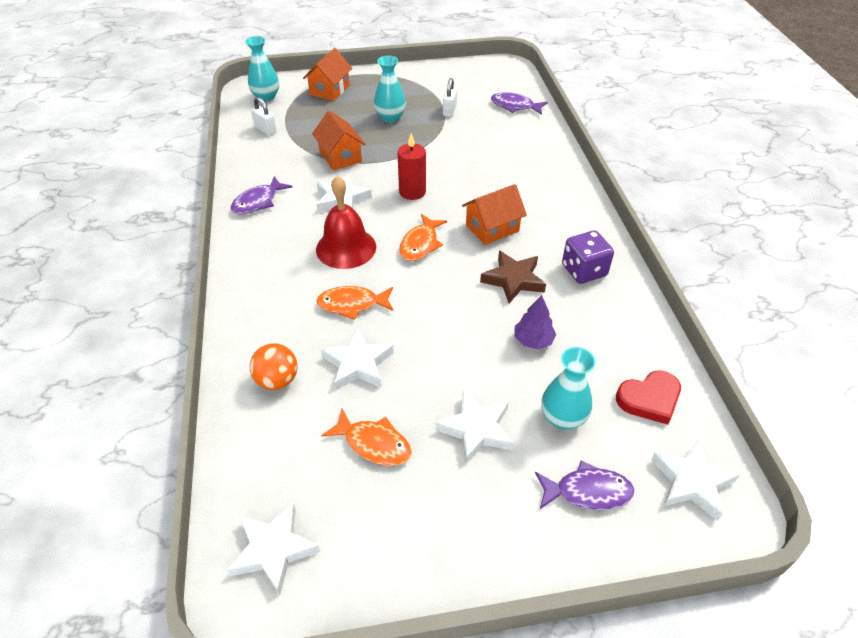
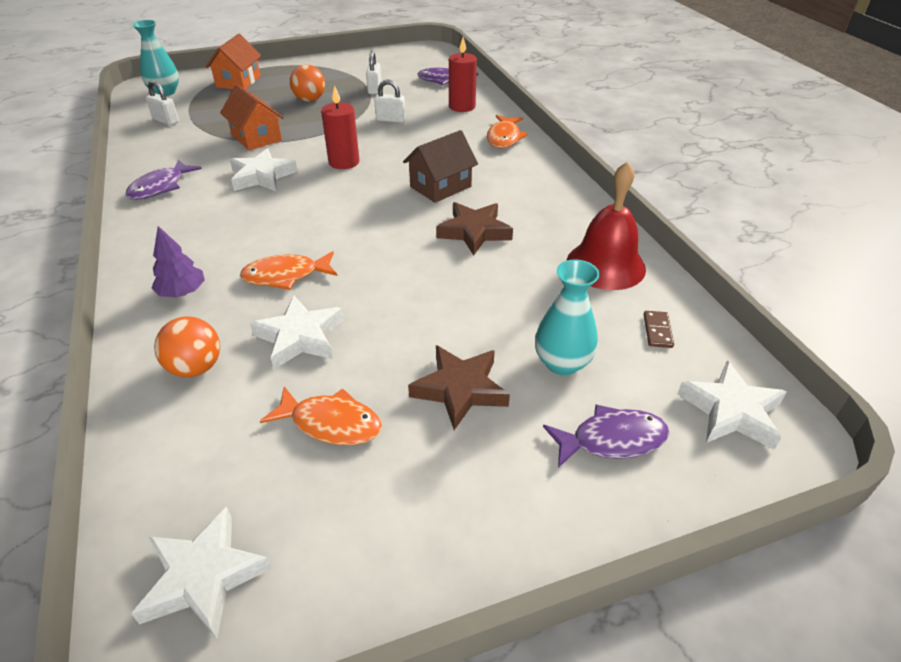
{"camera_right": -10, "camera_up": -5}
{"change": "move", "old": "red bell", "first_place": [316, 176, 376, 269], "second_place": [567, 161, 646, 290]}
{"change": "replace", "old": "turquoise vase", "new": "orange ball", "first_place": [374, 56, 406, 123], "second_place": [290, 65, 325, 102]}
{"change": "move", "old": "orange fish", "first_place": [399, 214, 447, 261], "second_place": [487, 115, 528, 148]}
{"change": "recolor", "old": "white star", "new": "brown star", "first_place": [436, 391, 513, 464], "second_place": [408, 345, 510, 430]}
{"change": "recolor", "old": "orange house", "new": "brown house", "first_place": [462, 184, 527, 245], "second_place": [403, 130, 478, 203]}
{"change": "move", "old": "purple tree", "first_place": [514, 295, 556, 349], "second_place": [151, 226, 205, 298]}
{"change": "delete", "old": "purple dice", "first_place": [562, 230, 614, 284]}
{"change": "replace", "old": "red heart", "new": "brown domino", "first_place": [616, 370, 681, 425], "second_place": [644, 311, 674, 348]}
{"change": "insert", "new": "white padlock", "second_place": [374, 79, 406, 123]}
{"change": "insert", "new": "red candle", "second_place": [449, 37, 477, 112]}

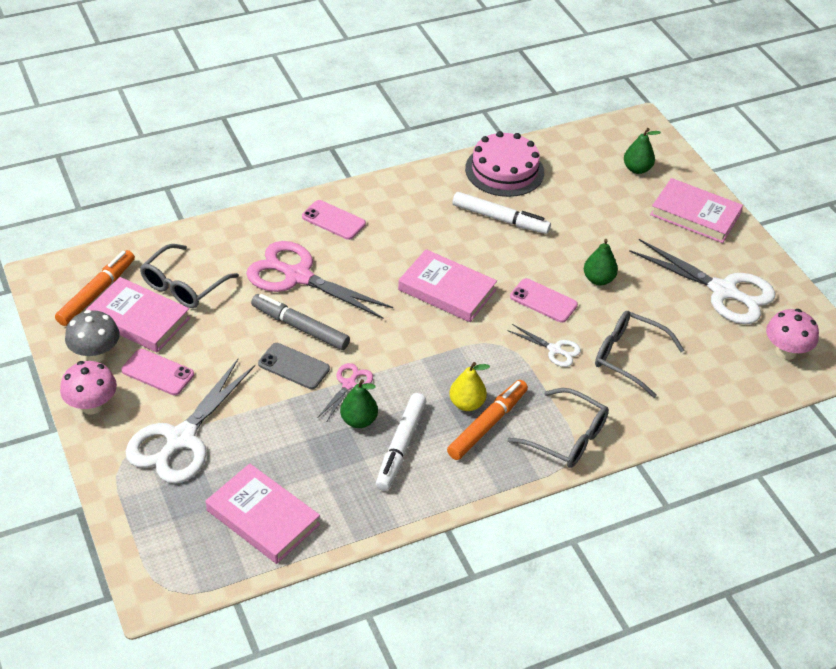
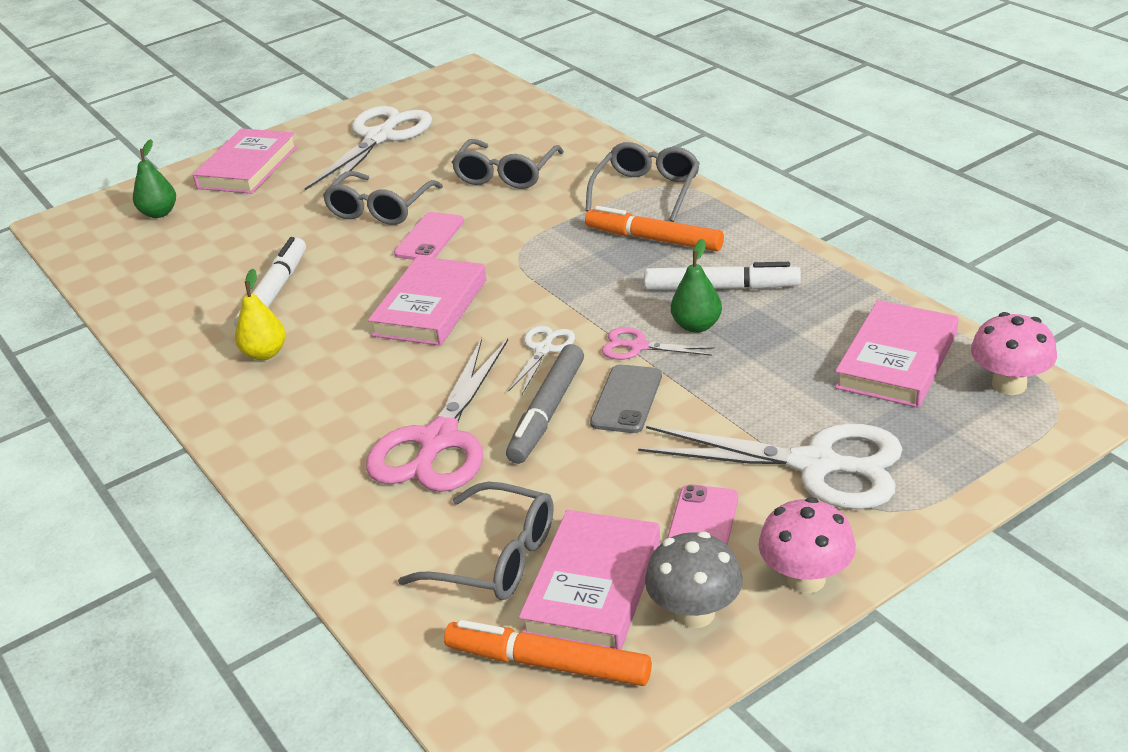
{"camera_right": -95, "camera_up": -10}
{"change": "delete", "old": "pink phone", "first_place": [302, 200, 366, 240]}
{"change": "move", "old": "yellow pear", "first_place": [450, 362, 490, 411], "second_place": [235, 269, 286, 360]}
{"change": "delete", "old": "pink cake", "first_place": [465, 131, 544, 197]}
{"change": "move", "old": "white scissors", "first_place": [507, 324, 581, 367], "second_place": [508, 326, 575, 394]}
{"change": "replace", "old": "green pear", "new": "grey glasses", "first_place": [584, 239, 618, 285], "second_place": [323, 171, 443, 225]}
{"change": "move", "old": "pink mushroom", "first_place": [766, 309, 819, 360], "second_place": [971, 312, 1057, 395]}

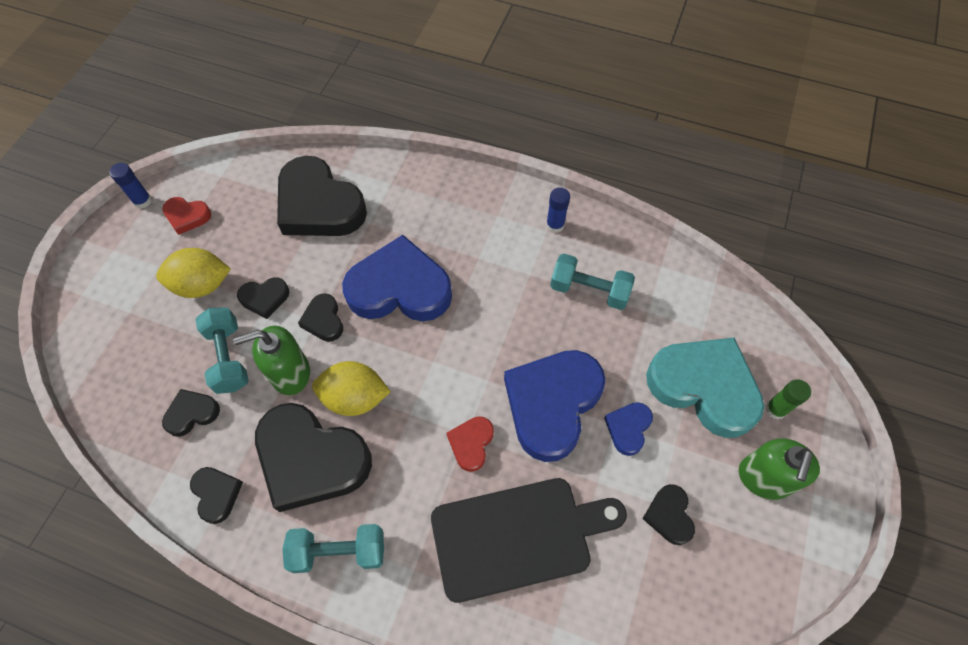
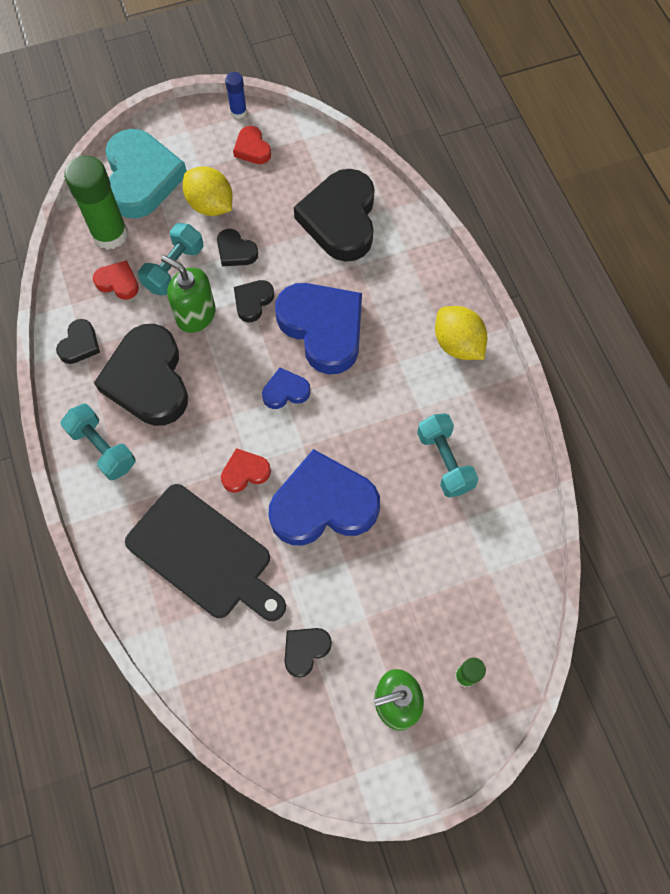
{"camera_right": 50, "camera_up": 5}
{"change": "recolor", "old": "black heart", "new": "red heart", "first_place": [162, 389, 220, 437], "second_place": [93, 260, 139, 300]}
{"change": "move", "old": "yellow lemon", "first_place": [312, 361, 391, 416], "second_place": [435, 306, 487, 360]}
{"change": "delete", "old": "blue glue stick", "first_place": [546, 187, 570, 233]}
{"change": "move", "old": "blue heart", "first_place": [604, 402, 653, 456], "second_place": [262, 368, 310, 409]}
{"change": "move", "old": "turquoise heart", "first_place": [646, 337, 764, 438], "second_place": [106, 129, 187, 219]}
{"change": "insert", "new": "green glue stick", "second_place": [64, 156, 128, 250]}

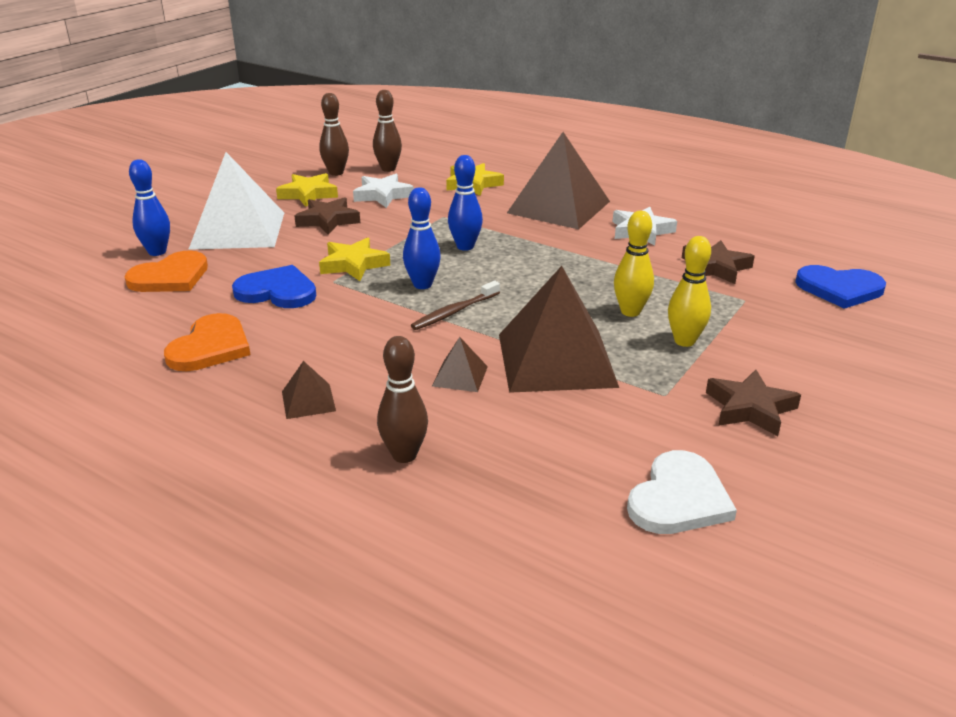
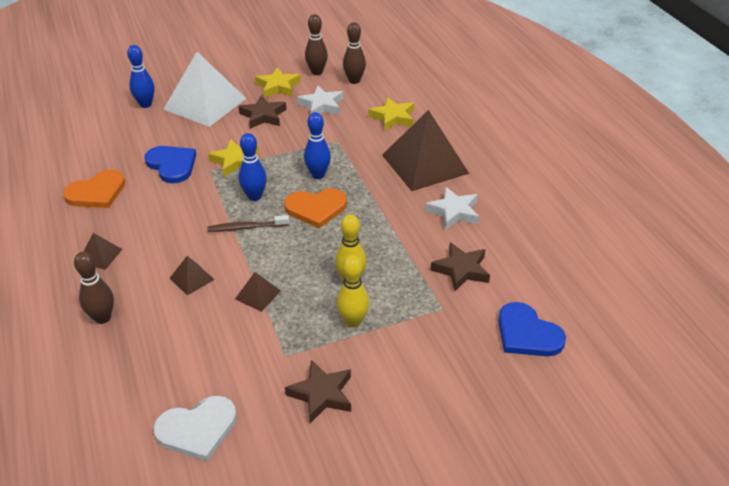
{"camera_right": 35, "camera_up": 10}
{"change": "move", "old": "orange heart", "first_place": [125, 251, 208, 292], "second_place": [284, 188, 347, 228]}
{"change": "resize", "old": "brown pyramid", "first_place": [499, 266, 619, 393], "second_place": [235, 272, 280, 312], "factor": 0.43}

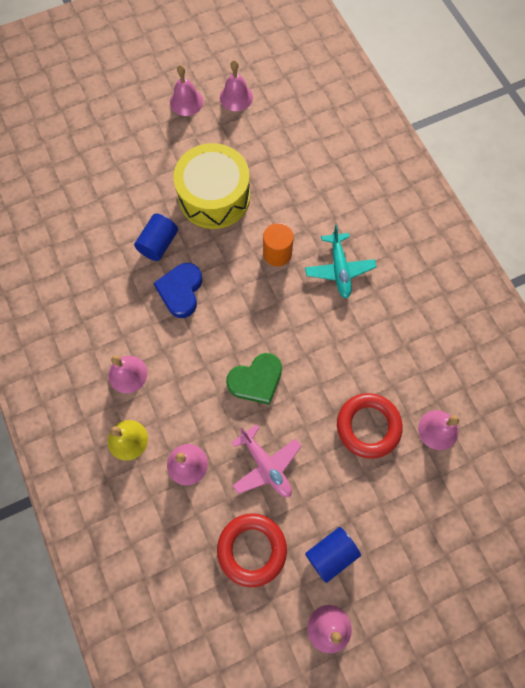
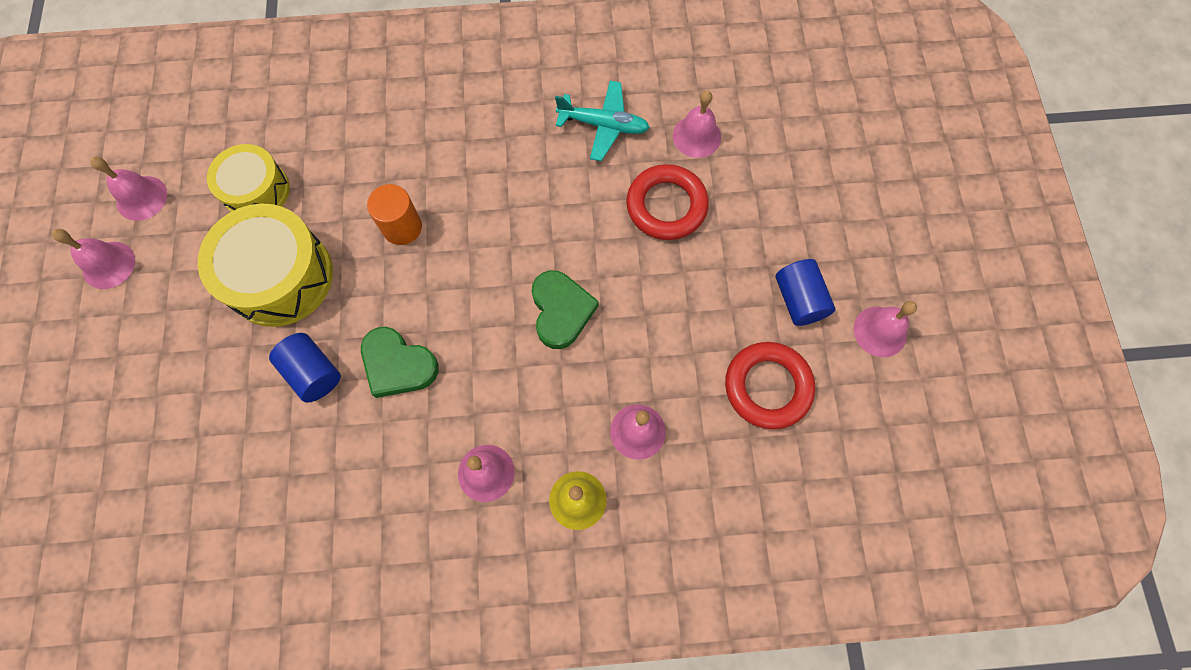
{"camera_right": -70, "camera_up": 0}
{"change": "recolor", "old": "blue heart", "new": "green heart", "first_place": [153, 263, 202, 318], "second_place": [361, 327, 439, 398]}
{"change": "delete", "old": "pink plane", "first_place": [231, 424, 301, 497]}
{"change": "move", "old": "turquoise plane", "first_place": [305, 225, 376, 299], "second_place": [555, 81, 650, 161]}
{"change": "insert", "new": "yellow drum", "second_place": [207, 144, 290, 212]}

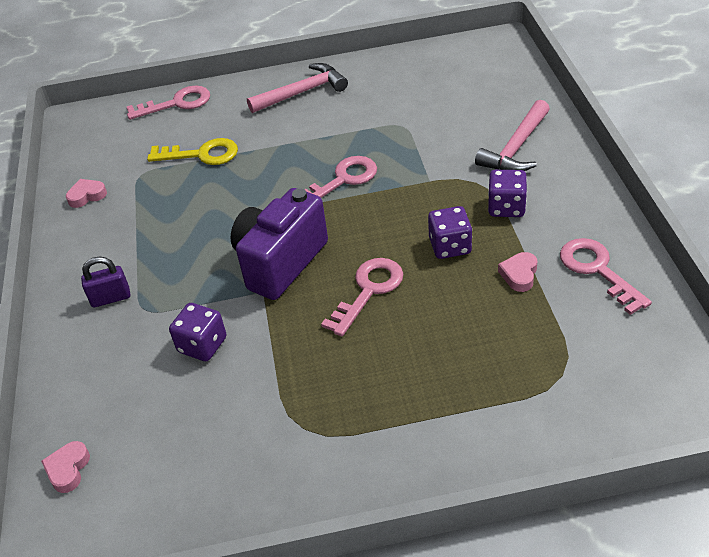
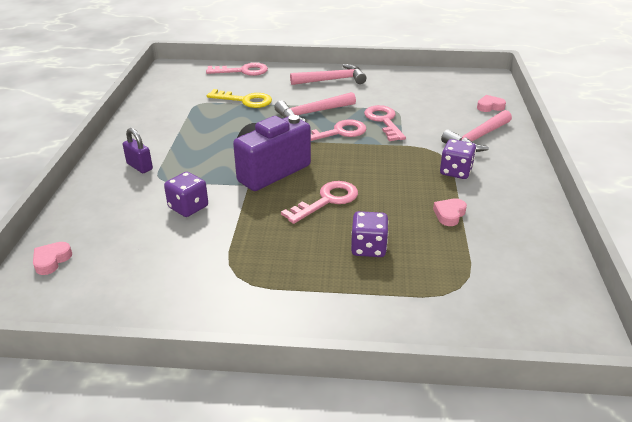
{"camera_right": 10, "camera_up": -10}
{"change": "move", "old": "pink heart", "first_place": [66, 179, 107, 208], "second_place": [477, 95, 506, 112]}
{"change": "rotate", "old": "purple padlock", "first_place": [81, 257, 130, 307], "second_place": [123, 128, 153, 173], "degrees": 45}
{"change": "move", "old": "purple dice", "first_place": [428, 206, 472, 259], "second_place": [351, 211, 388, 257]}
{"change": "move", "old": "pink key", "first_place": [560, 238, 652, 315], "second_place": [364, 105, 406, 141]}
{"change": "insert", "new": "pink hammer", "second_place": [274, 92, 356, 122]}

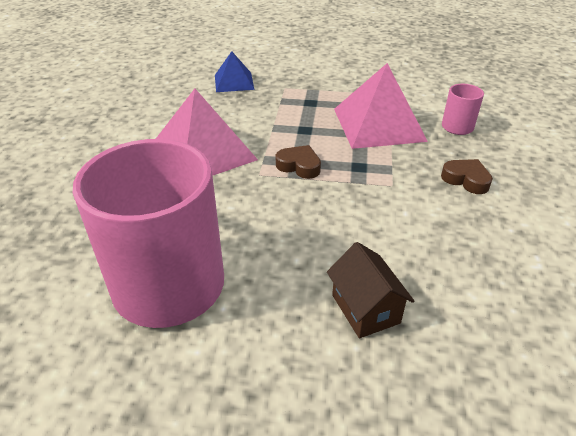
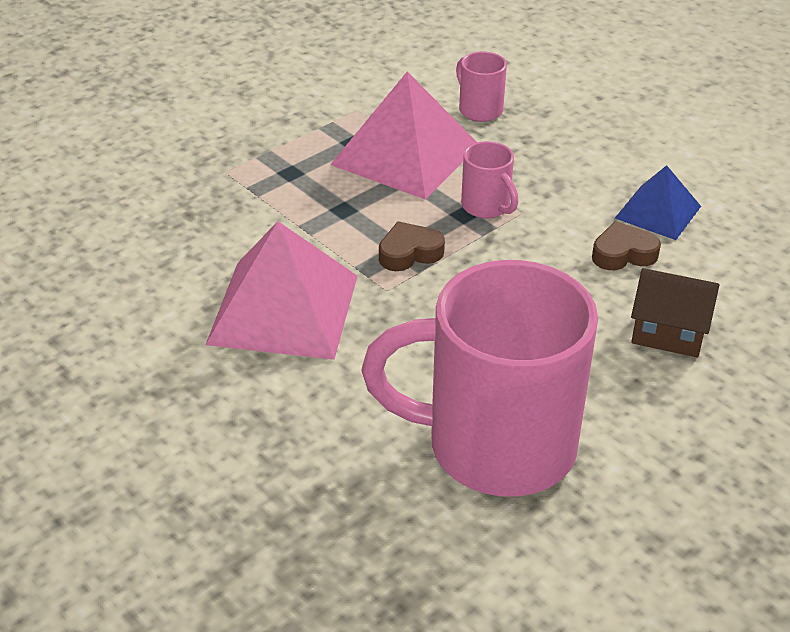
{"camera_right": -50, "camera_up": 0}
{"change": "move", "old": "blue pyramid", "first_place": [215, 51, 254, 92], "second_place": [615, 165, 701, 240]}
{"change": "move", "old": "brown heart", "first_place": [441, 159, 493, 194], "second_place": [592, 221, 661, 270]}
{"change": "insert", "new": "pink mug", "second_place": [461, 141, 518, 218]}

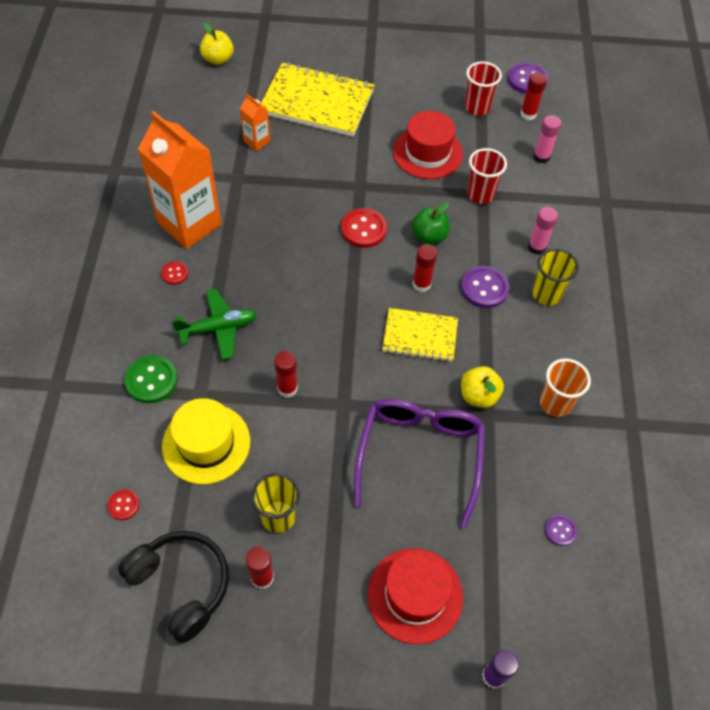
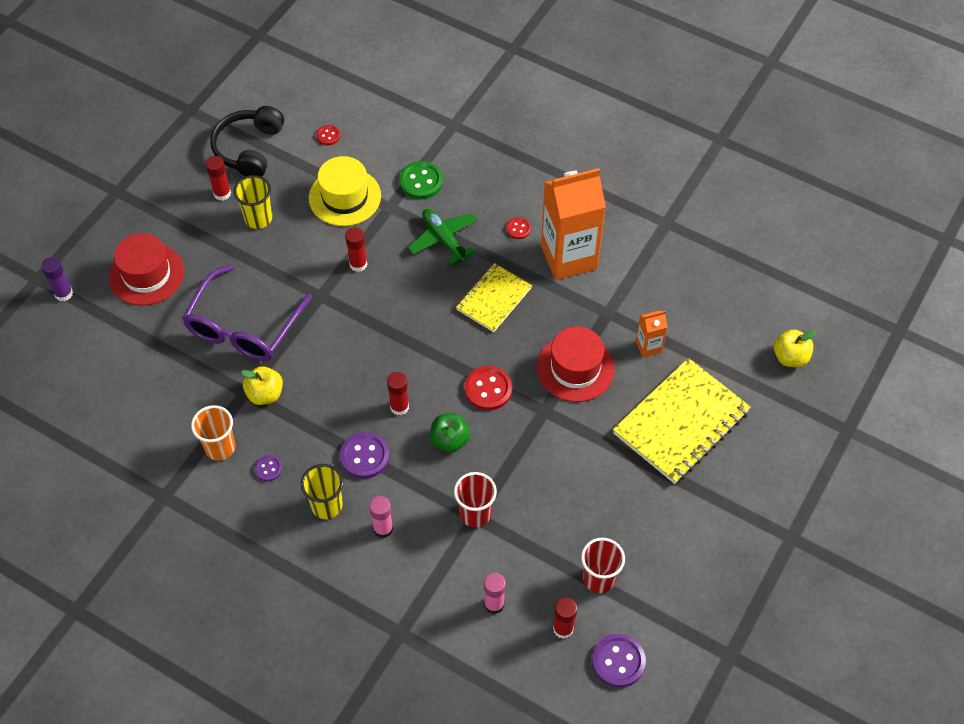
{"camera_right": 120, "camera_up": 0}
{"change": "rotate", "old": "black headphones", "first_place": [118, 531, 229, 644], "second_place": [210, 106, 284, 177], "degrees": 120}
{"change": "rotate", "old": "green plane", "first_place": [172, 289, 257, 360], "second_place": [408, 209, 478, 265], "degrees": 135}
{"change": "rotate", "old": "purple glasses", "first_place": [354, 399, 485, 528], "second_place": [182, 265, 312, 361], "degrees": 75}
{"change": "move", "old": "yellow notebook", "first_place": [382, 308, 458, 362], "second_place": [456, 263, 532, 332]}
{"change": "move", "old": "red hat", "first_place": [393, 111, 463, 179], "second_place": [537, 327, 615, 402]}
{"change": "move", "old": "purple button", "first_place": [545, 515, 577, 546], "second_place": [254, 455, 282, 481]}

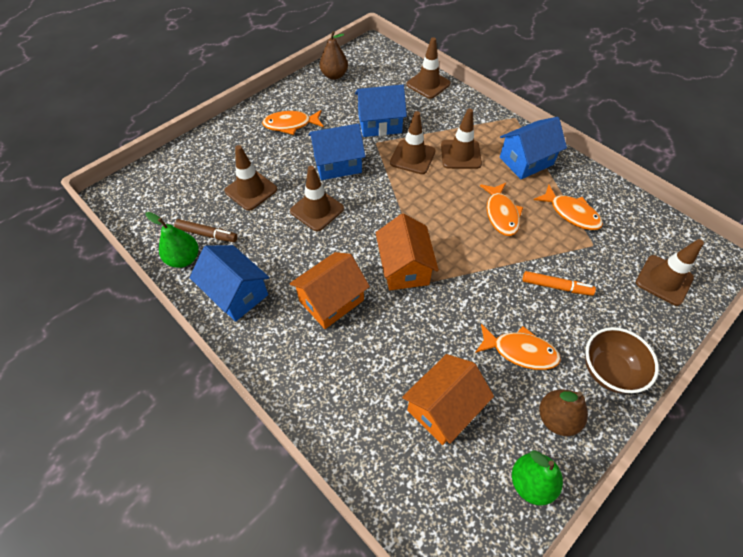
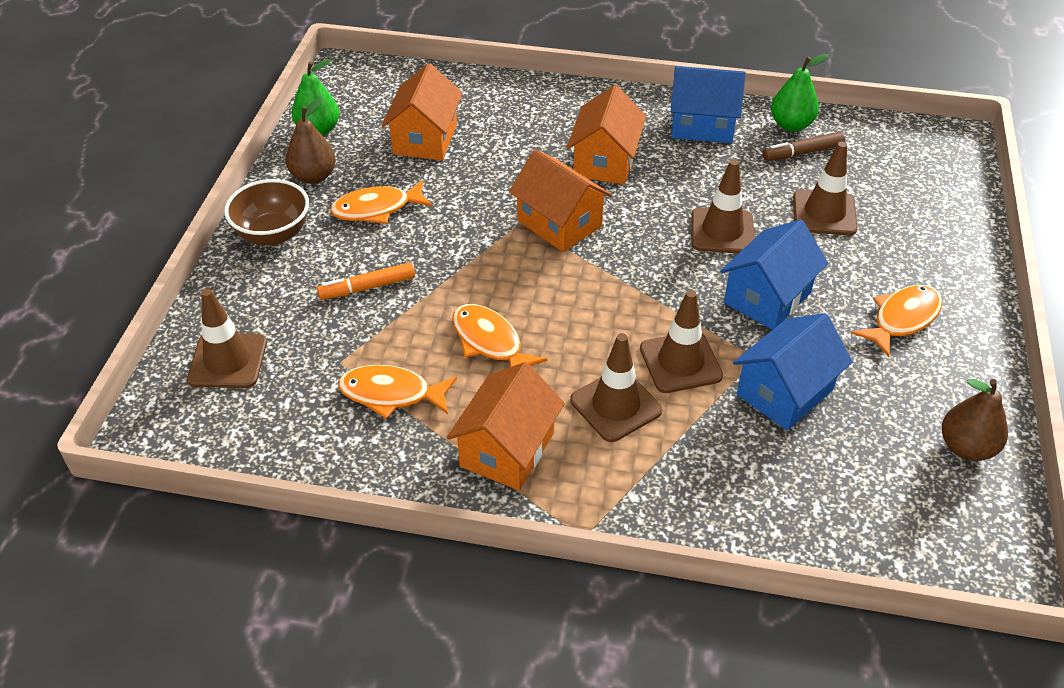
{"camera_right": 145, "camera_up": -10}
{"change": "delete", "old": "brown traffic cone", "first_place": [406, 37, 451, 99]}
{"change": "recolor", "old": "blue house", "new": "orange house", "first_place": [500, 117, 567, 179], "second_place": [447, 362, 565, 490]}

